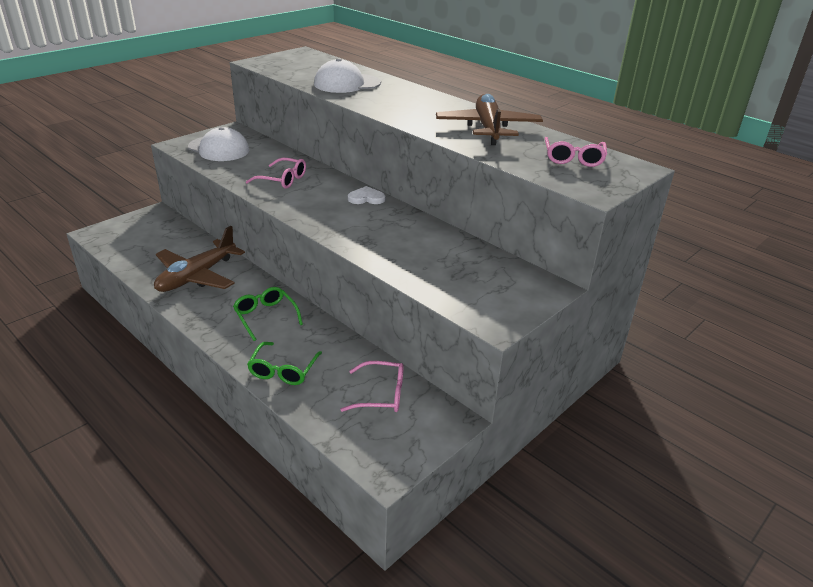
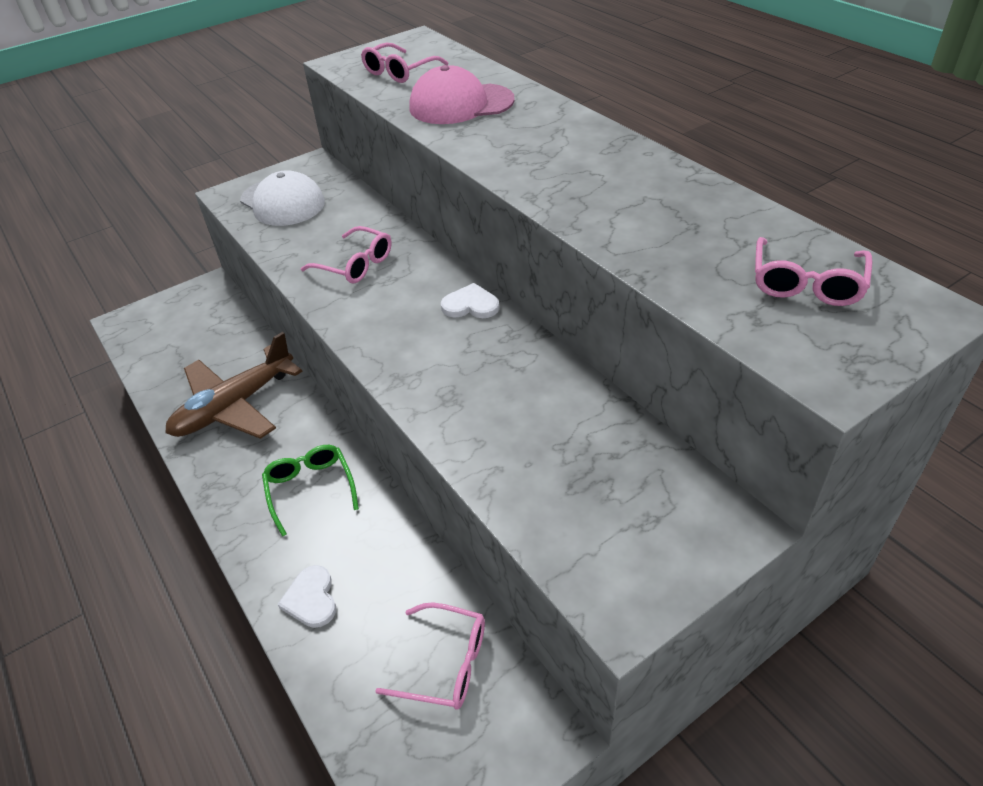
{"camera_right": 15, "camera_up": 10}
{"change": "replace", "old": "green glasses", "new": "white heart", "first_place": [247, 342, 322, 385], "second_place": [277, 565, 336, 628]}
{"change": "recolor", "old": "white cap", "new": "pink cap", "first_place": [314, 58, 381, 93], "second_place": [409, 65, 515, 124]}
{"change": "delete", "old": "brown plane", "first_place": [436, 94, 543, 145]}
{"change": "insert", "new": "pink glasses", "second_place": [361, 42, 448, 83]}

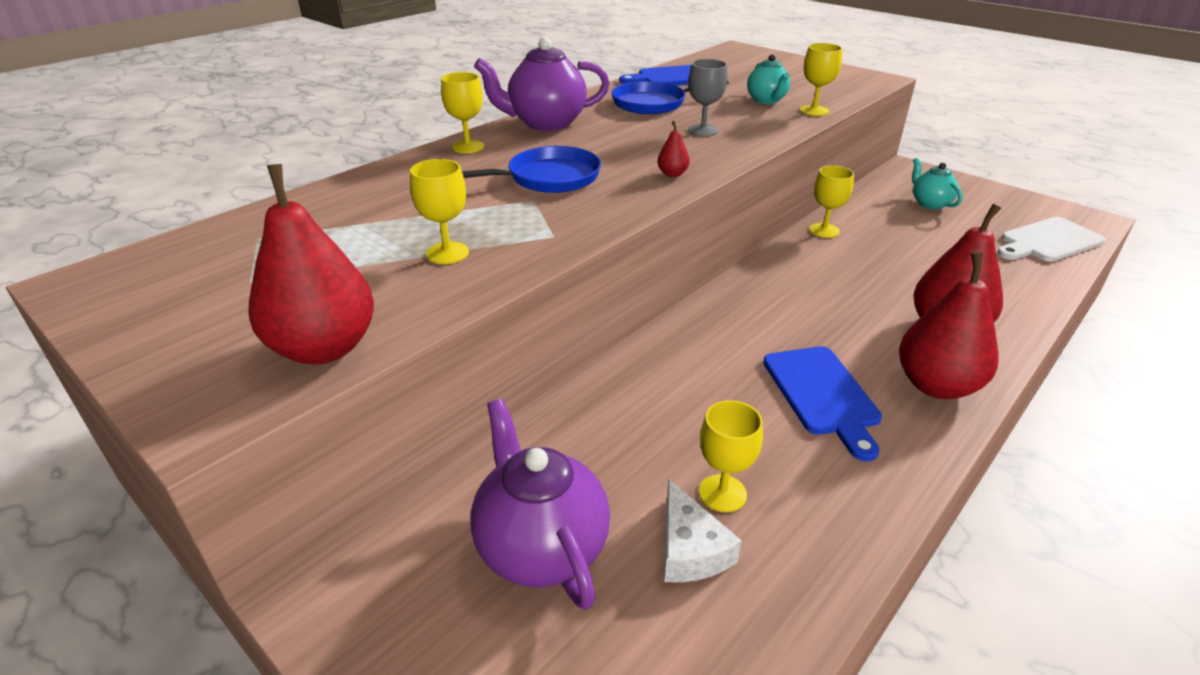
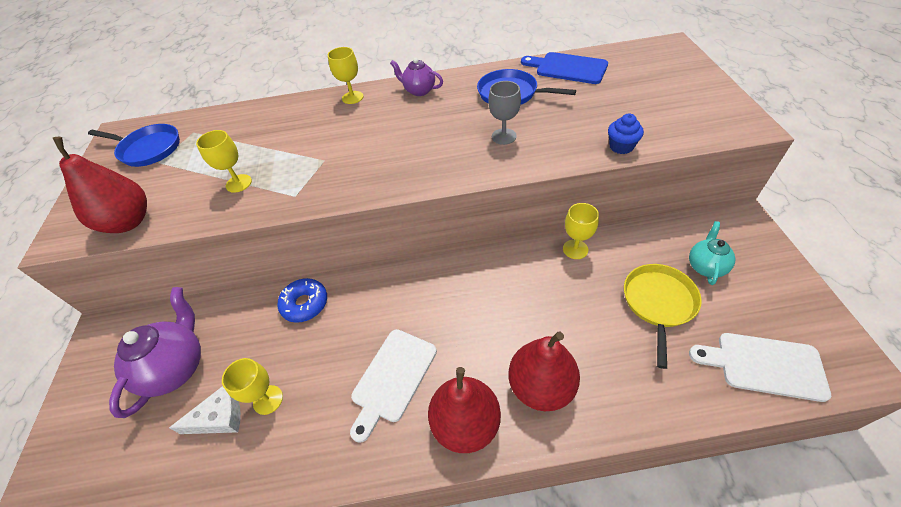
{"camera_right": 45, "camera_up": 15}
{"change": "move", "old": "blue pan", "first_place": [462, 146, 601, 193], "second_place": [88, 124, 180, 167]}
{"change": "resize", "old": "purple teapot", "first_place": [474, 37, 610, 131], "second_place": [390, 58, 443, 96], "factor": 0.58}
{"change": "delete", "old": "red pear", "first_place": [658, 121, 690, 177]}
{"change": "rotate", "old": "white cheese", "first_place": [664, 478, 742, 583], "second_place": [169, 386, 241, 434], "degrees": -135}
{"change": "delete", "old": "turquoise teapot", "first_place": [747, 54, 790, 104]}
{"change": "recolor", "old": "blue cutting board", "new": "white cutting board", "first_place": [763, 346, 882, 461], "second_place": [350, 329, 437, 443]}
{"change": "replace", "old": "yellow goblet", "new": "blue cupcake", "first_place": [799, 43, 843, 116], "second_place": [608, 114, 644, 154]}
{"change": "insert", "new": "blue donut", "second_place": [278, 278, 327, 323]}
{"change": "insert", "new": "yellow pan", "second_place": [624, 264, 702, 369]}

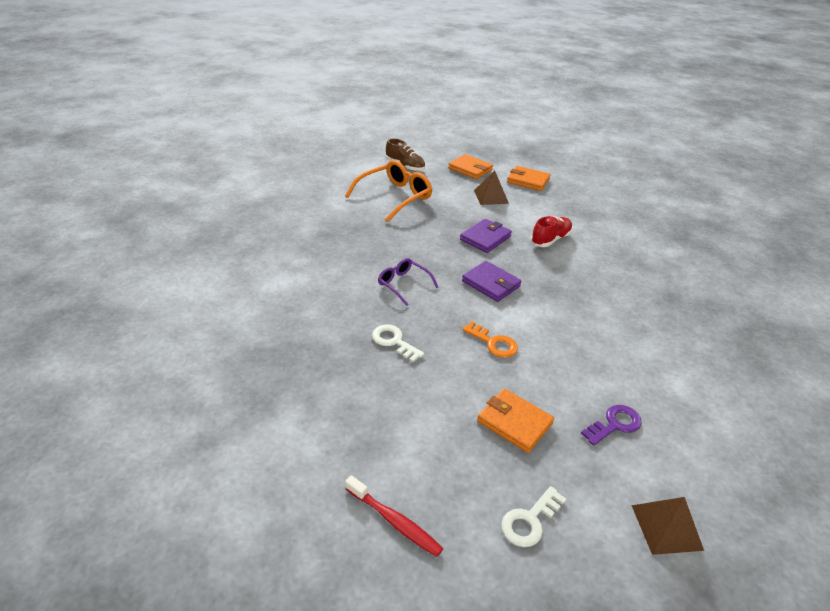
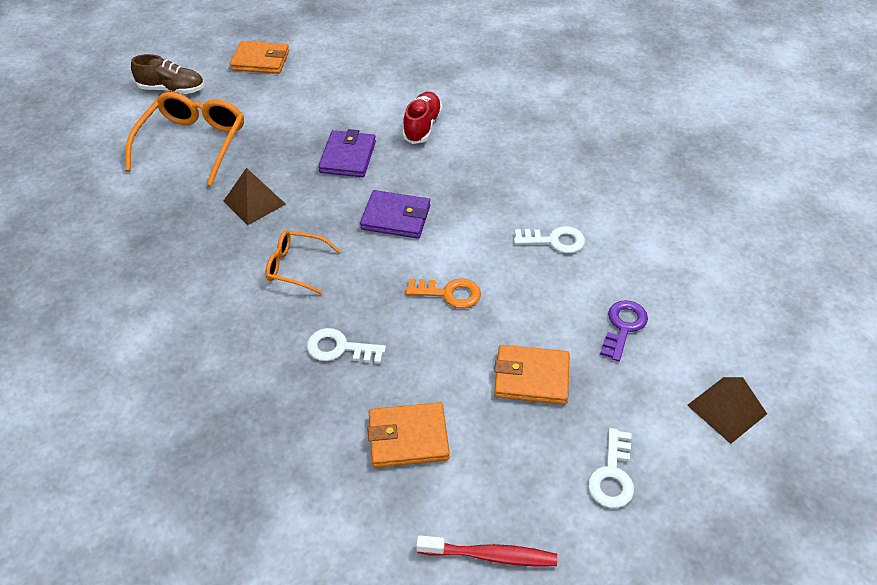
{"camera_right": -30, "camera_up": 10}
{"change": "recolor", "old": "purple glasses", "new": "orange glasses", "first_place": [378, 258, 438, 306], "second_place": [265, 231, 340, 295]}
{"change": "move", "old": "brown pyramid", "first_place": [474, 170, 509, 205], "second_place": [223, 168, 286, 225]}
{"change": "move", "old": "orange wallet", "first_place": [507, 166, 550, 191], "second_place": [367, 402, 450, 468]}
{"change": "insert", "new": "white key", "second_place": [514, 226, 585, 253]}

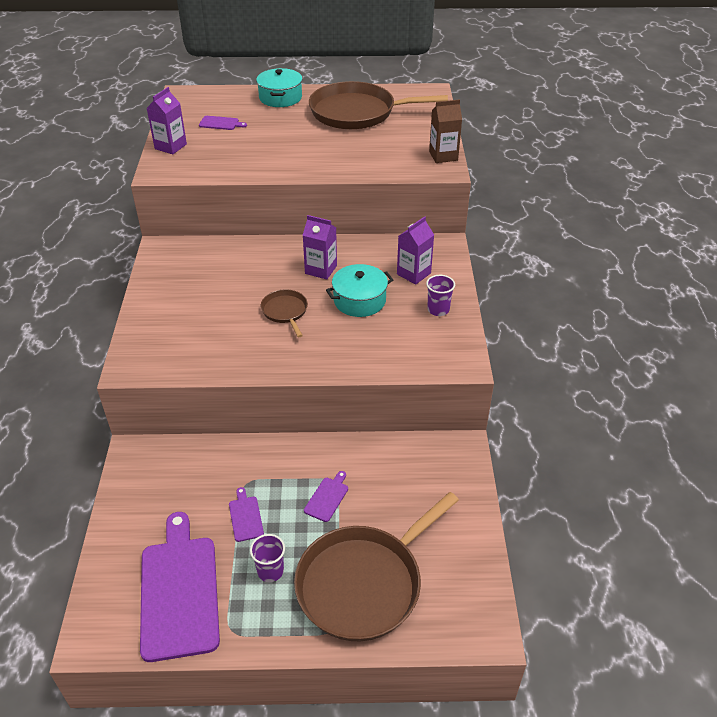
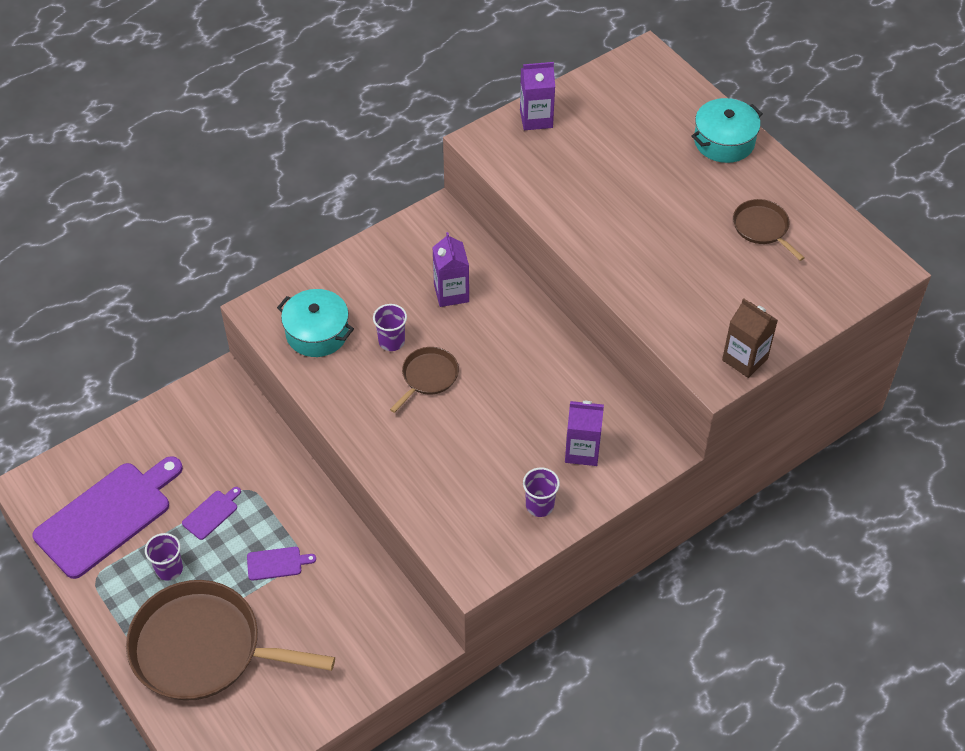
{"camera_right": 55, "camera_up": 10}
{"change": "delete", "old": "purple cutting board", "first_place": [199, 116, 247, 130]}
{"change": "move", "old": "purple carton", "first_place": [303, 215, 337, 280], "second_place": [432, 232, 469, 307]}
{"change": "resize", "old": "brown pan", "first_place": [309, 81, 448, 129], "second_place": [733, 199, 805, 261], "factor": 0.46}
{"change": "move", "old": "turquoise pot", "first_place": [326, 264, 393, 317], "second_place": [277, 289, 354, 357]}
{"change": "insert", "new": "purple cup", "second_place": [373, 304, 407, 351]}

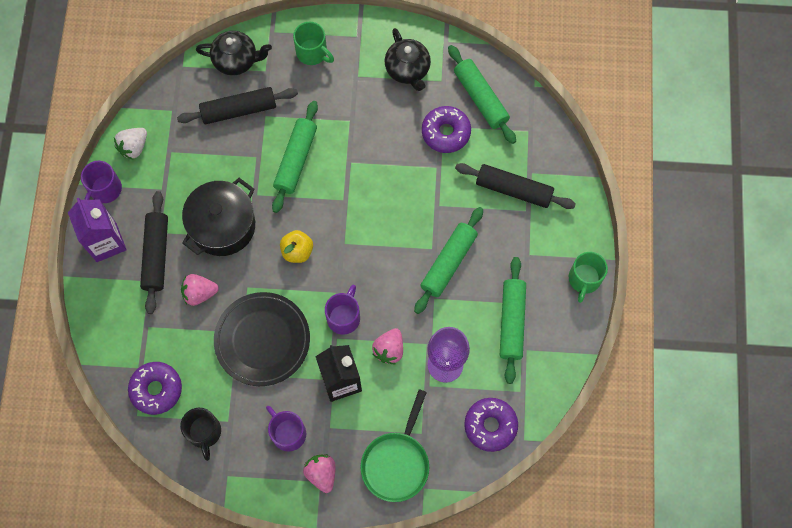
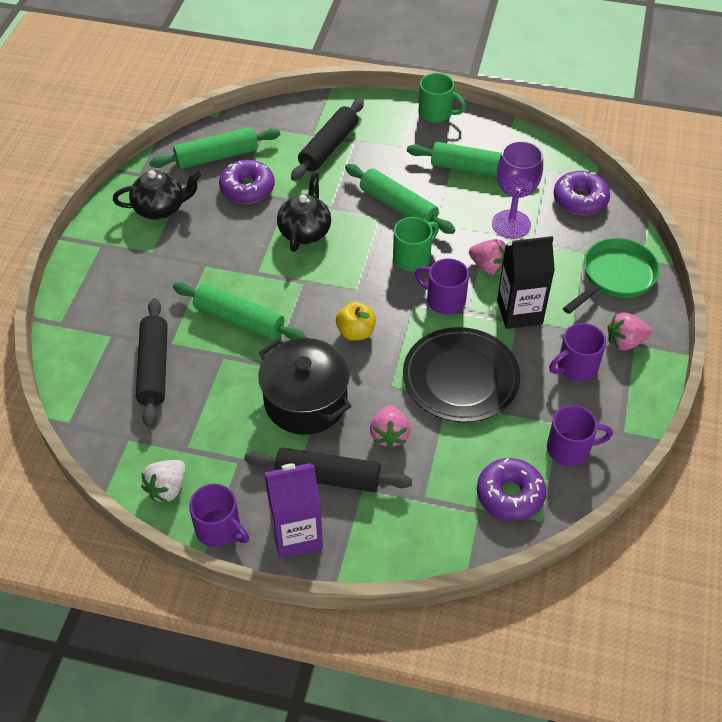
{"camera_right": -80, "camera_up": -20}
{"change": "rotate", "old": "white strawberry", "first_place": [114, 128, 147, 159], "second_place": [141, 460, 185, 502], "degrees": 75}
{"change": "recolor", "old": "black mug", "new": "purple mug", "first_place": [180, 408, 221, 461], "second_place": [547, 405, 613, 466]}
{"change": "move", "old": "black teapot", "first_place": [196, 31, 272, 76], "second_place": [277, 172, 331, 252]}
{"change": "move", "old": "green mug", "first_place": [293, 22, 334, 65], "second_place": [393, 217, 439, 271]}
{"change": "rotate", "old": "green pan", "first_place": [361, 389, 429, 502], "second_place": [563, 238, 660, 314], "degrees": -75}

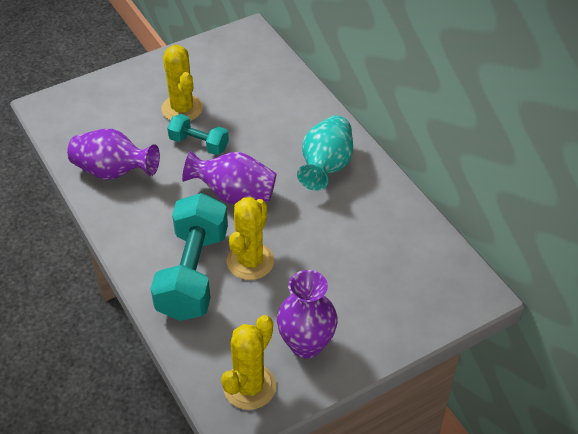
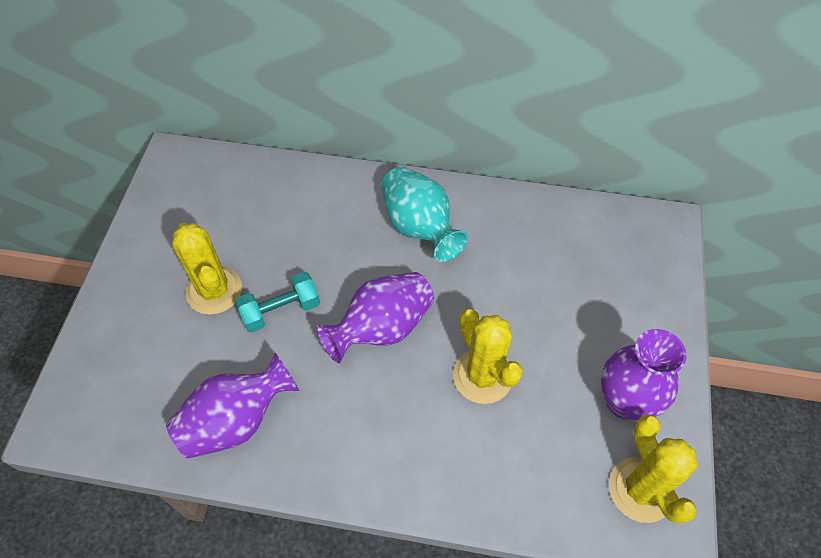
{"camera_right": -50, "camera_up": 10}
{"change": "delete", "old": "turquoise dumbbell", "first_place": [150, 193, 228, 321]}
{"change": "rotate", "old": "yellow cactus", "first_place": [161, 45, 203, 121], "second_place": [172, 223, 242, 315], "degrees": 45}

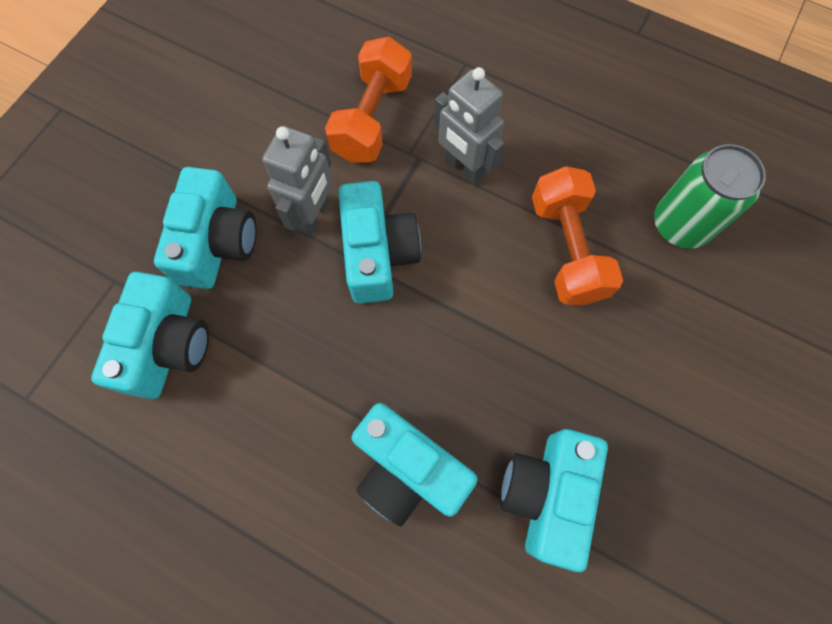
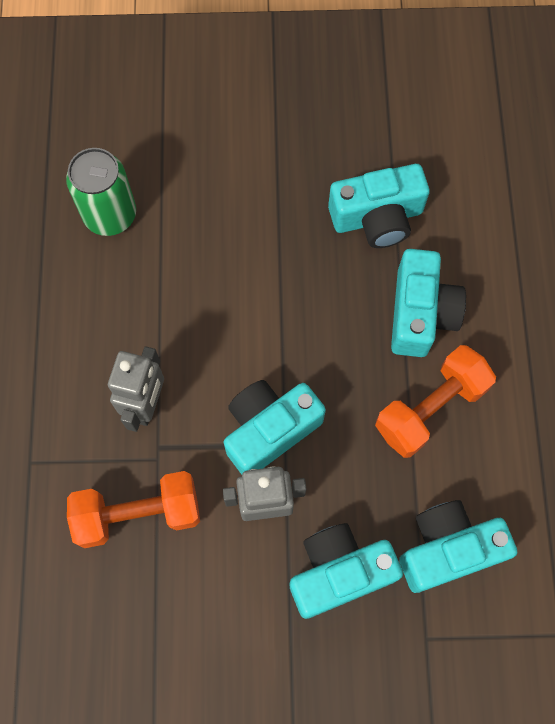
{"camera_right": -120, "camera_up": 0}
{"change": "move", "old": "orange dumbbell", "first_place": [532, 166, 623, 305], "second_place": [375, 345, 496, 458]}

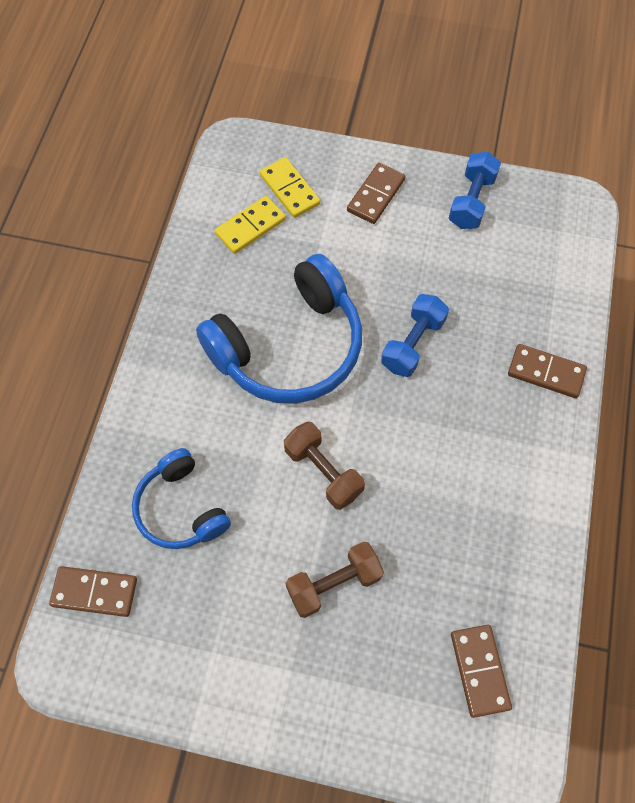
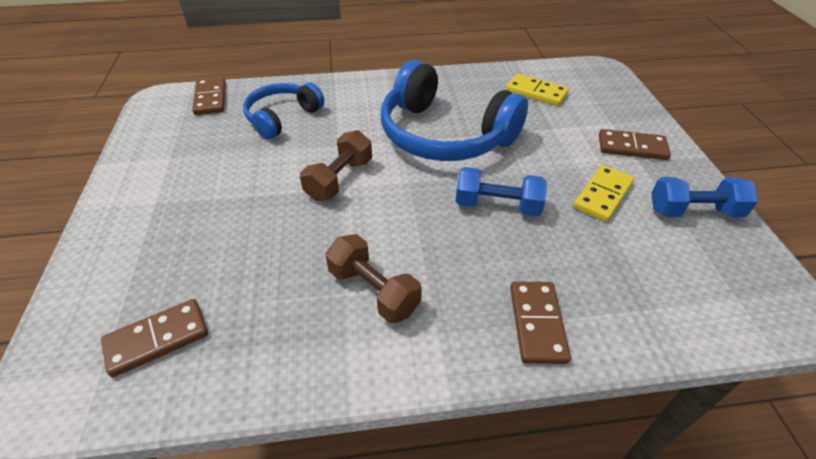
{"camera_right": 70, "camera_up": -20}
{"change": "move", "old": "yellow domino", "first_place": [260, 157, 320, 218], "second_place": [573, 165, 634, 222]}
{"change": "move", "old": "brown dumbbell", "first_place": [285, 541, 384, 618], "second_place": [325, 234, 422, 323]}

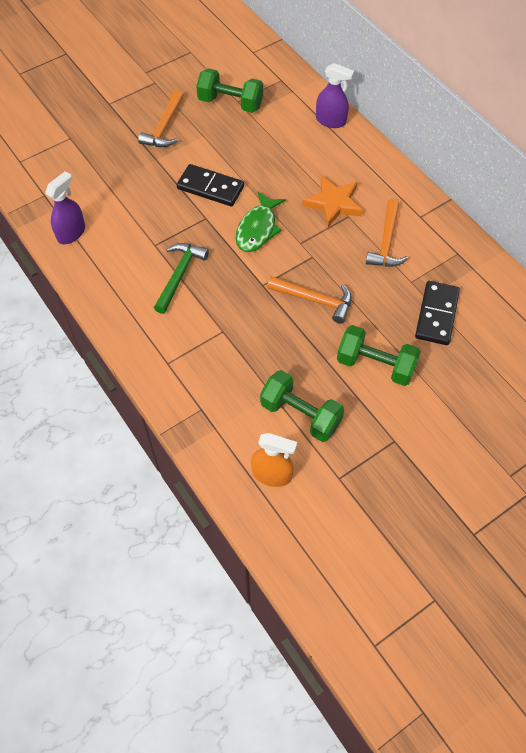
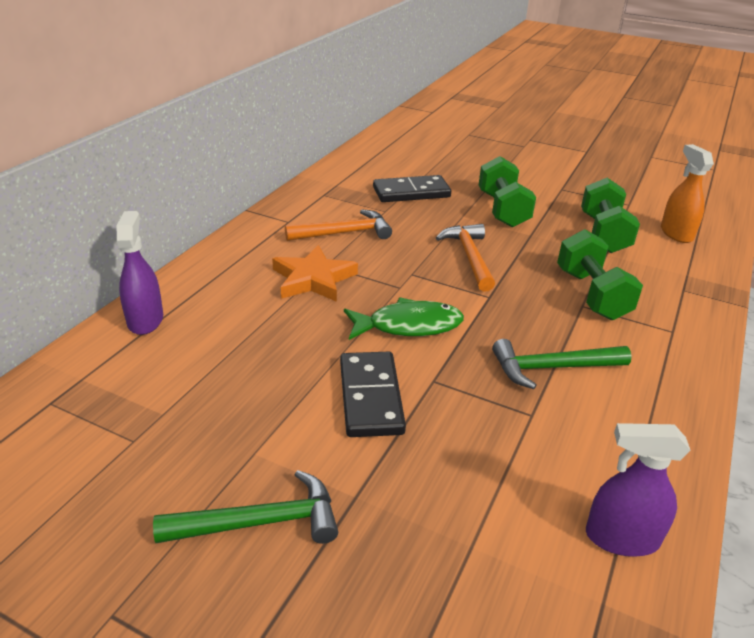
{"camera_right": -120, "camera_up": -25}
{"change": "recolor", "old": "orange hammer", "new": "green hammer", "first_place": [138, 90, 184, 147], "second_place": [153, 470, 338, 544]}
{"change": "move", "old": "green dumbbell", "first_place": [196, 68, 263, 113], "second_place": [557, 229, 643, 320]}

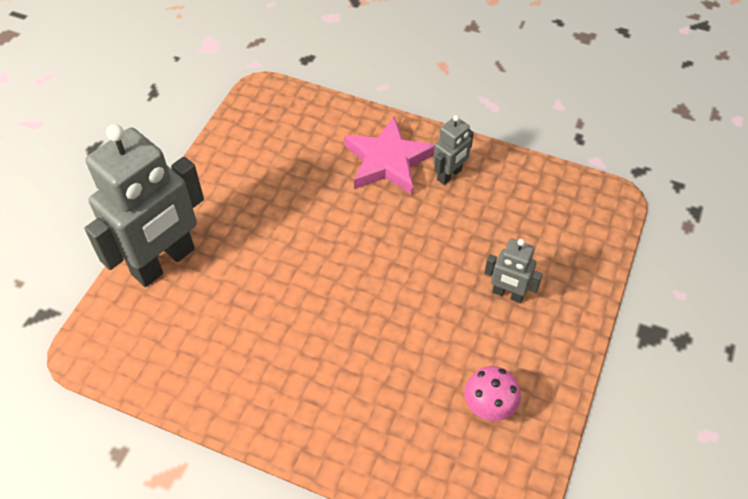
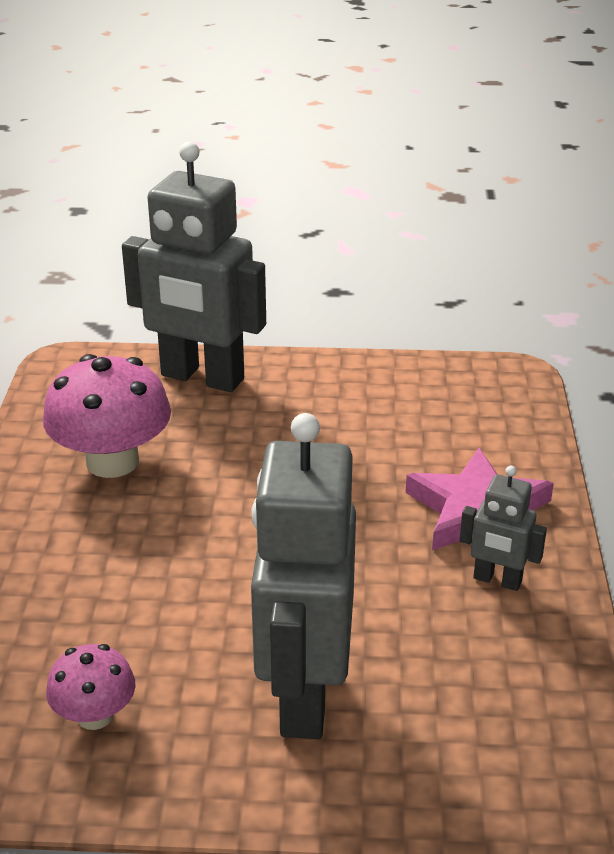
{"camera_right": 70, "camera_up": -20}
{"change": "resize", "old": "grey robot", "first_place": [484, 238, 543, 303], "second_place": [251, 413, 356, 739], "factor": 2.16}
{"change": "insert", "new": "pink mushroom", "second_place": [43, 354, 171, 478]}

